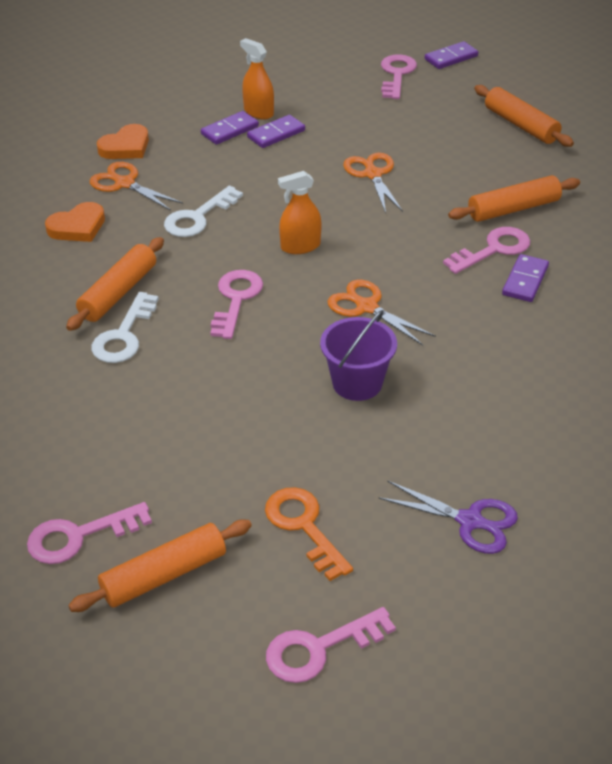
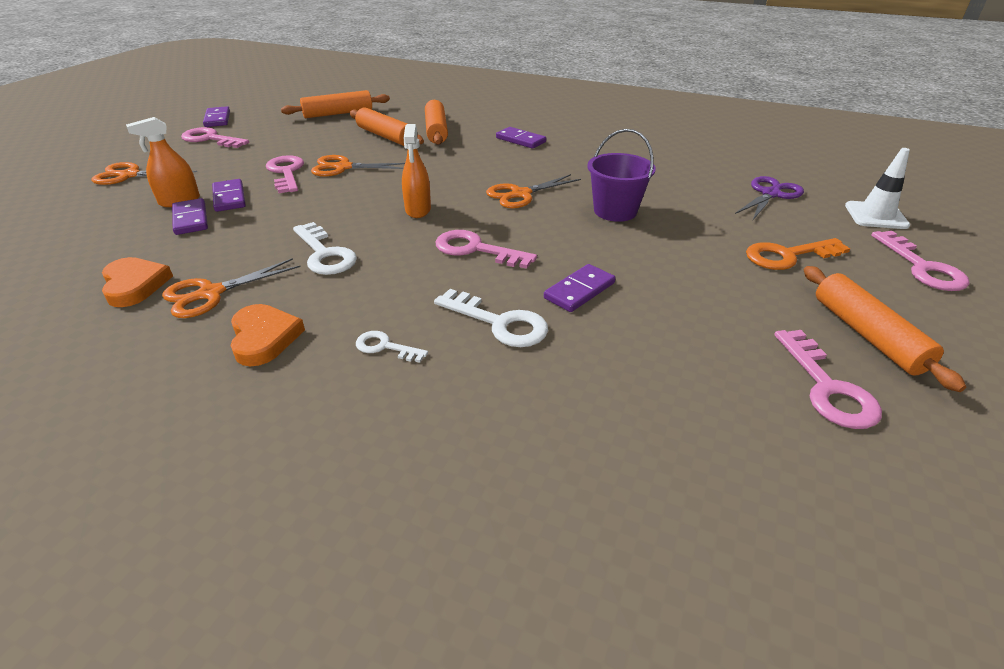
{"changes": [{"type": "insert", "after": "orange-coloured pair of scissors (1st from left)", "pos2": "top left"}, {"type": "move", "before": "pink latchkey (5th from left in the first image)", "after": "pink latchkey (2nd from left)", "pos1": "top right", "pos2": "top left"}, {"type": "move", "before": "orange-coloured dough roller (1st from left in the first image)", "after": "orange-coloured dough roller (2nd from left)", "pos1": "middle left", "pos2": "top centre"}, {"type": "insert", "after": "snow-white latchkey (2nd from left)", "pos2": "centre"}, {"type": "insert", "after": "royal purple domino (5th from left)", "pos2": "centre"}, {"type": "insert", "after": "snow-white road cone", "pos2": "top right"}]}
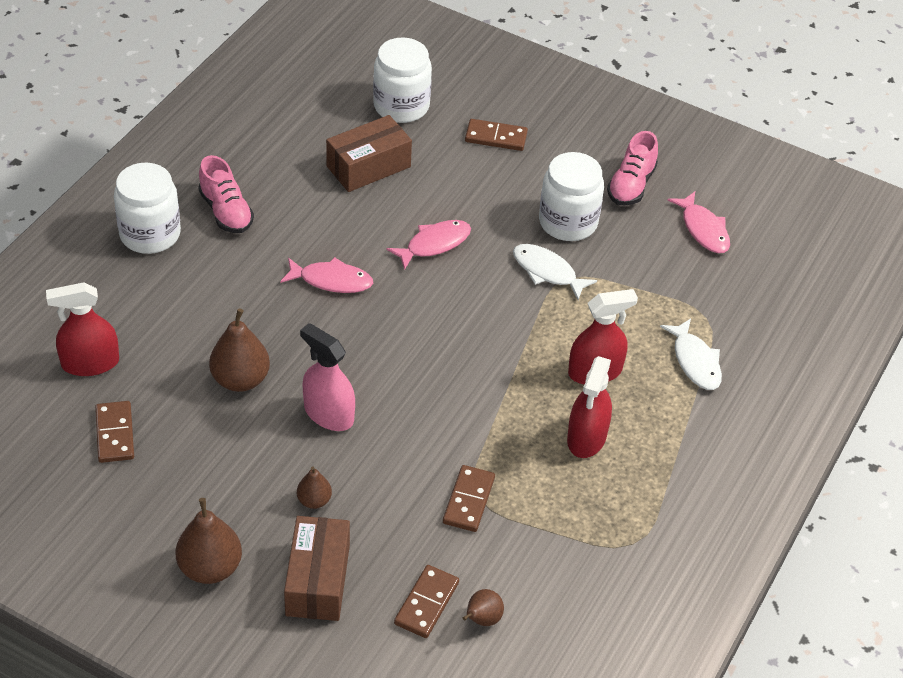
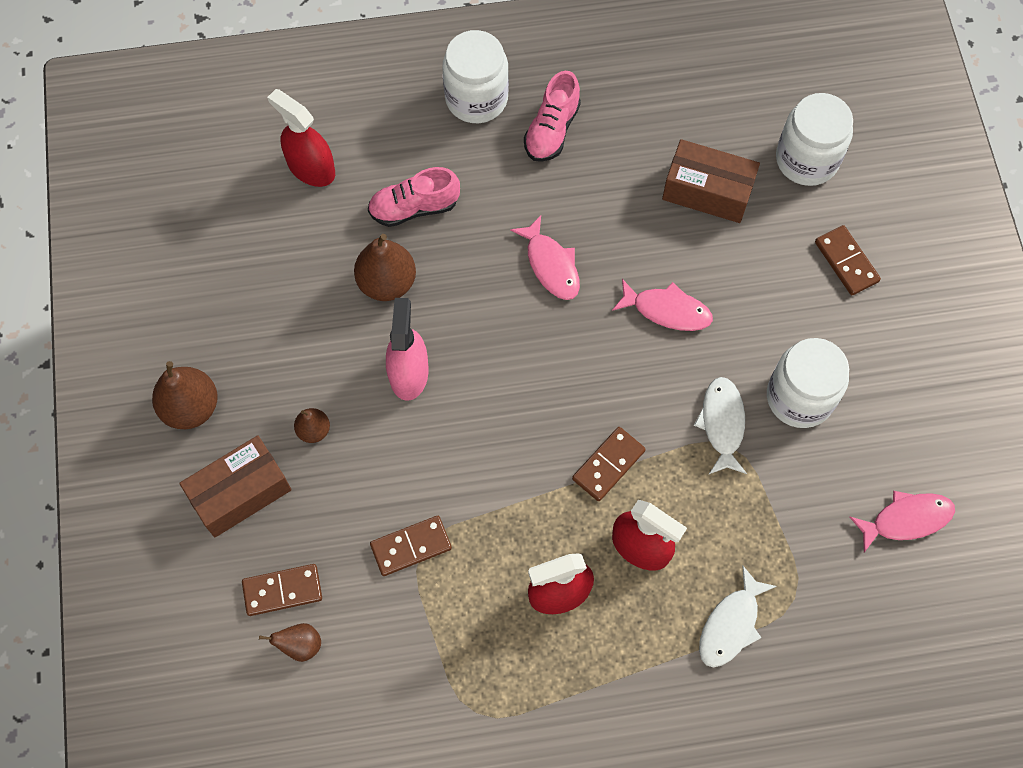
{"changes": [{"type": "move", "before": "pink lace-up shoe (2nd from left in the first image)", "after": "pink lace-up shoe (1st from left)", "pos1": "top right", "pos2": "top centre"}, {"type": "move", "before": "brown domino (1st from left in the first image)", "after": "brown domino (3rd from left)", "pos1": "middle left", "pos2": "centre"}, {"type": "rotate", "before": "pink fish figure (3rd from left)", "pos1": "top right", "pos2": "bottom right", "turn": -135}]}
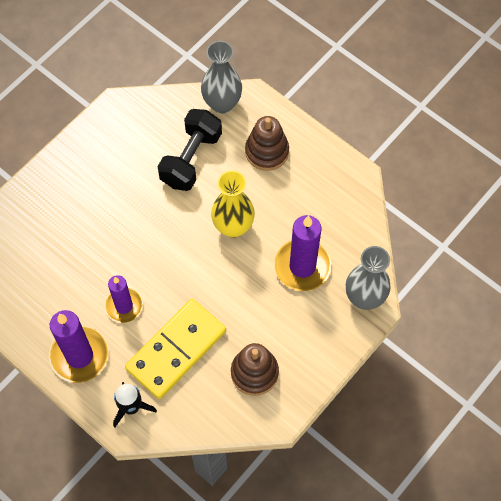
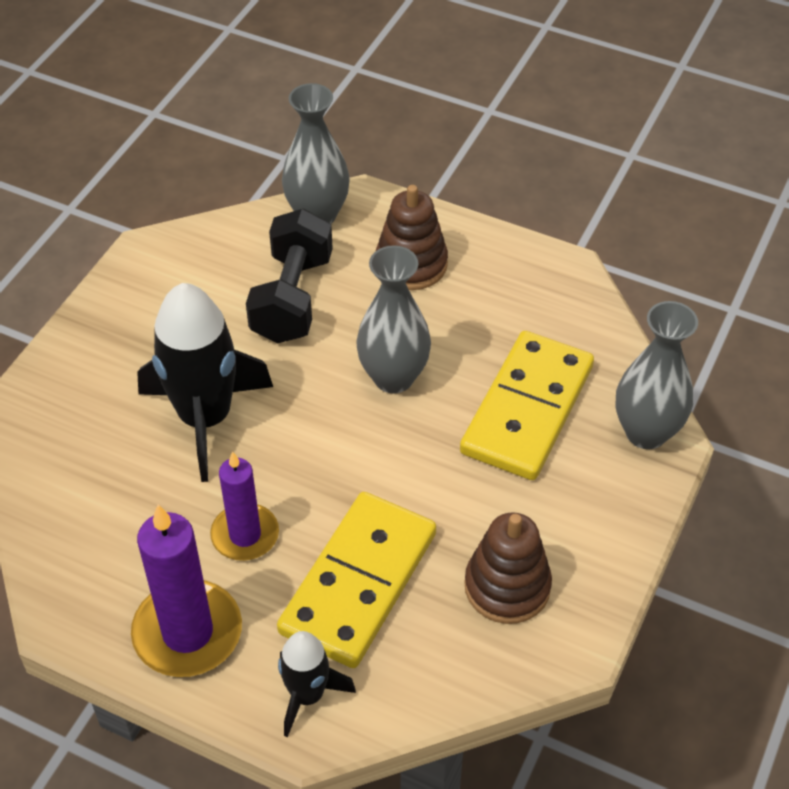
{"changes": [{"type": "insert", "after": "jet-black spaceship (1st from left)", "pos2": "middle left"}, {"type": "recolor", "before": "golden tall vase", "after": "gray tall vase (2nd from left)", "pos1": "centre", "pos2": "centre"}, {"type": "replace", "before": "royal purple wax candle (3rd from left)", "after": "golden domino (2nd from left)", "pos1": "centre", "pos2": "middle right"}]}
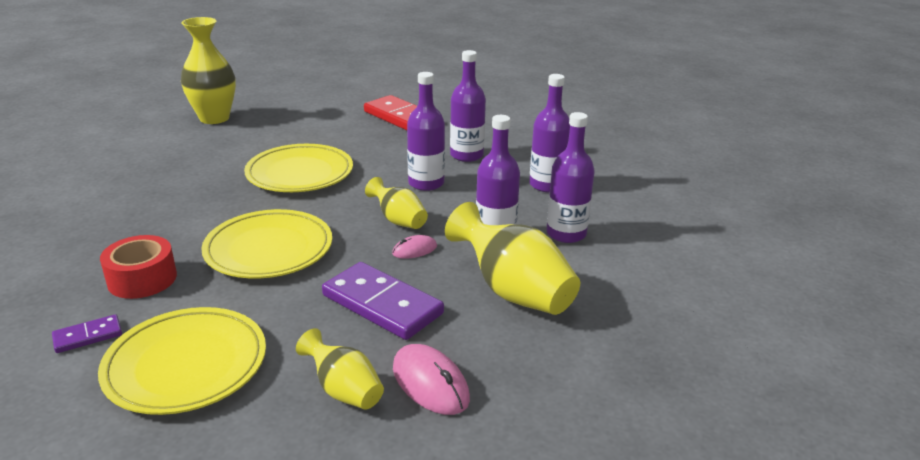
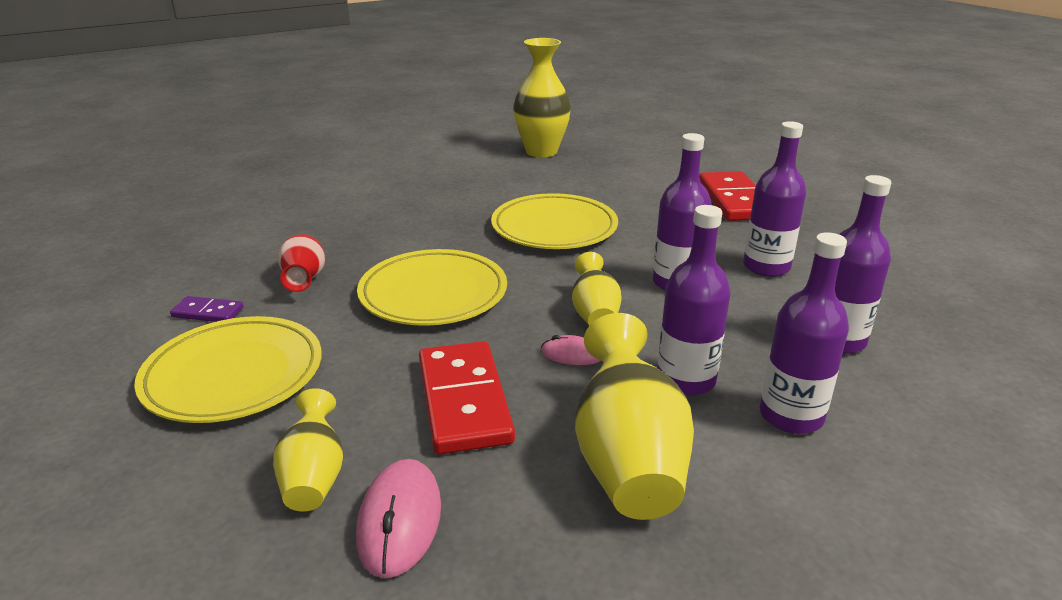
{"changes": [{"type": "replace", "before": "scarlet tape", "after": "scarlet tall vase", "pos1": "middle left", "pos2": "middle left"}, {"type": "recolor", "before": "royal purple domino (2nd from left)", "after": "scarlet domino (1st from left)", "pos1": "centre", "pos2": "centre"}]}
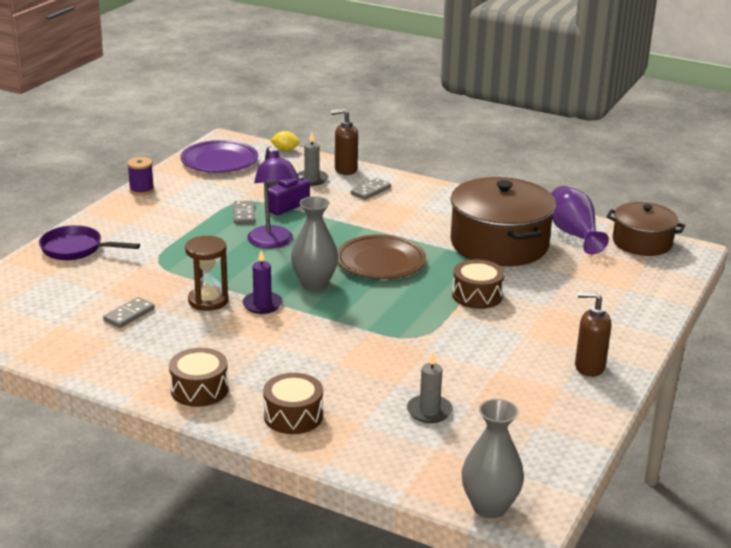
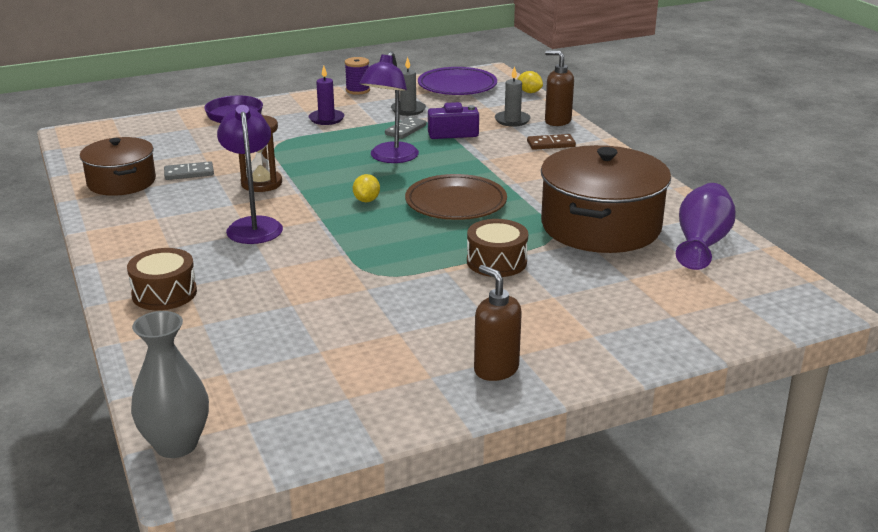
{"changes": [{"type": "move", "before": "brown cooking pot (2nd from left in the first image)", "after": "brown cooking pot (1st from left)", "pos1": "middle right", "pos2": "top left"}, {"type": "insert", "after": "royal purple reading lamp (1st from left)", "pos2": "top left"}, {"type": "move", "before": "royal purple wax candle", "pos1": "centre", "pos2": "top centre"}, {"type": "replace", "before": "gray tall vase (1st from left)", "after": "golden toy lemon (1st from left)", "pos1": "centre", "pos2": "centre"}, {"type": "move", "before": "gray wax candle (2nd from left in the first image)", "after": "gray wax candle (1st from left)", "pos1": "bottom centre", "pos2": "top centre"}, {"type": "recolor", "before": "gray domino (3rd from left)", "after": "brown domino", "pos1": "centre", "pos2": "top centre"}, {"type": "delete", "before": "brown drum (1st from left)", "pos1": "bottom left"}]}
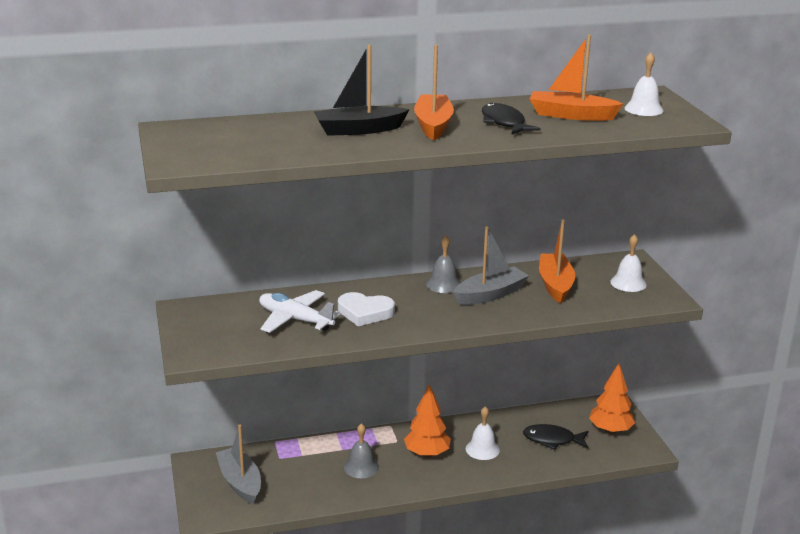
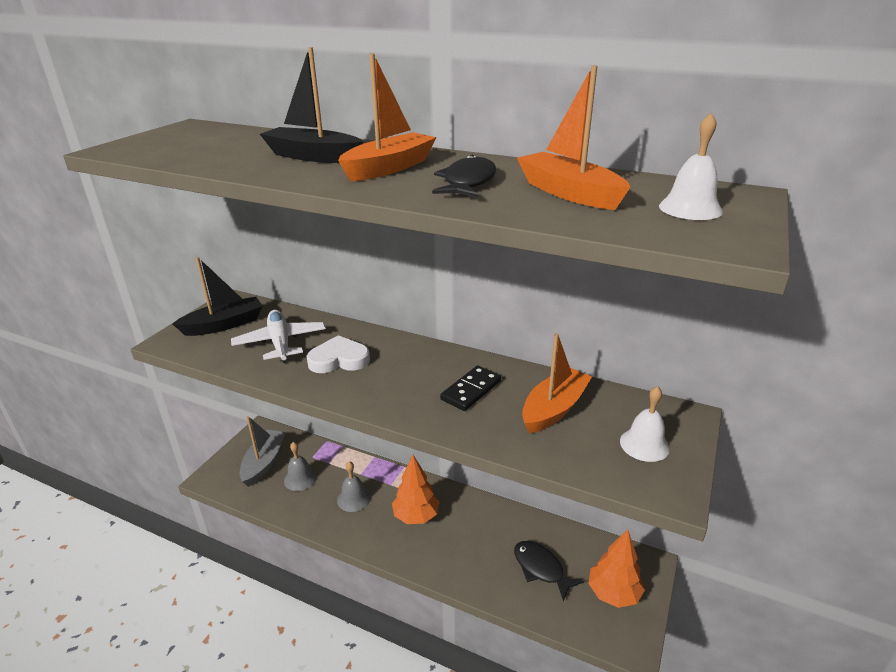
{"changes": [{"type": "insert", "after": "jet-black boat (1st from left)", "pos2": "middle left"}, {"type": "move", "before": "gray hand bell (2nd from left in the first image)", "after": "gray hand bell (1st from left)", "pos1": "centre", "pos2": "bottom centre"}, {"type": "rotate", "before": "snow-white heart shape", "pos1": "centre", "pos2": "centre", "turn": 120}, {"type": "replace", "before": "gray boat (2nd from left)", "after": "jet-black domino", "pos1": "centre", "pos2": "centre"}, {"type": "delete", "before": "snow-white hand bell (1st from left)", "pos1": "bottom centre"}]}
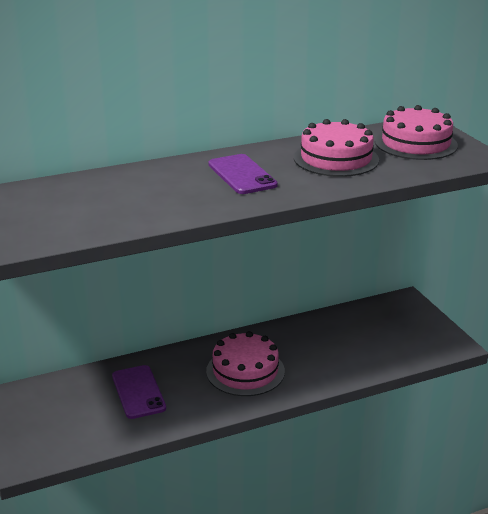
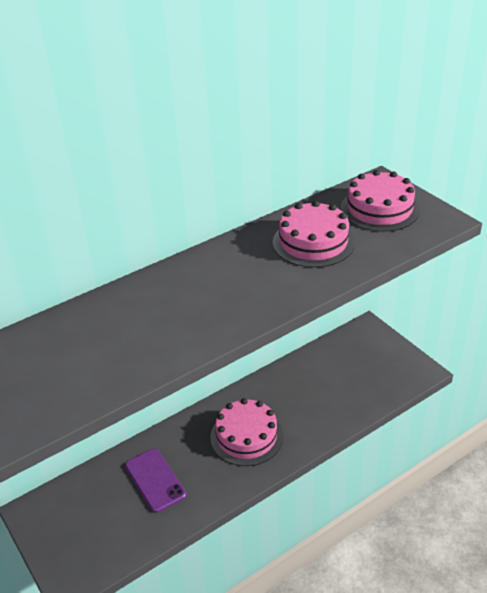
{"changes": [{"type": "delete", "before": "royal purple phone (2nd from left)", "pos1": "centre"}]}
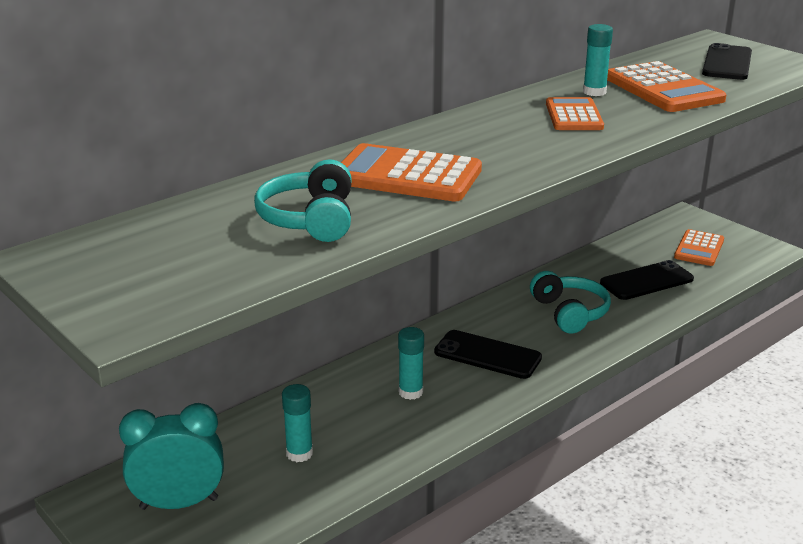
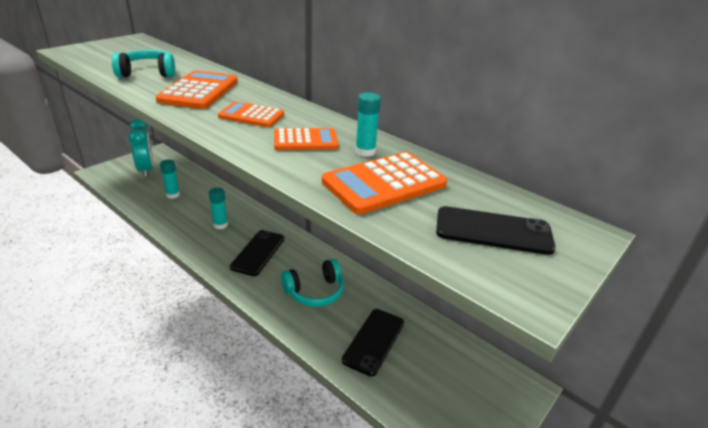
{"changes": [{"type": "move", "before": "orange-coloured pocket calculator (4th from left in the first image)", "after": "orange-coloured pocket calculator (2nd from left)", "pos1": "middle right", "pos2": "top centre"}, {"type": "rotate", "before": "jet-black phone (2nd from left)", "pos1": "middle right", "pos2": "bottom centre", "turn": 60}]}
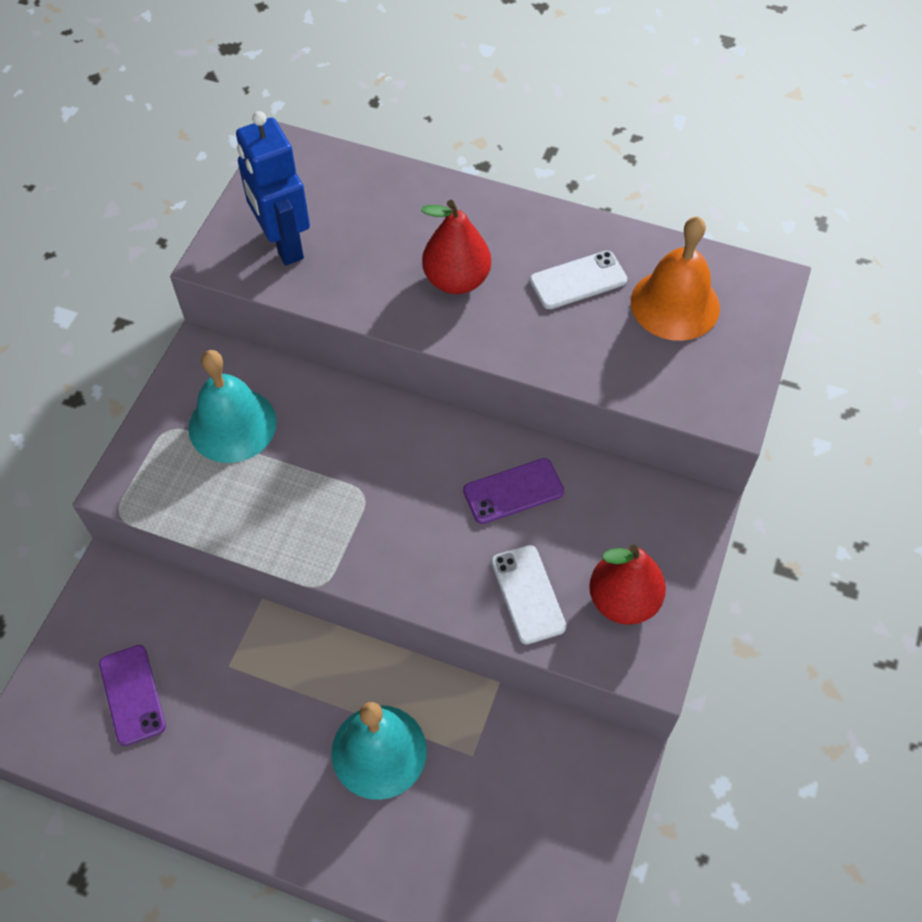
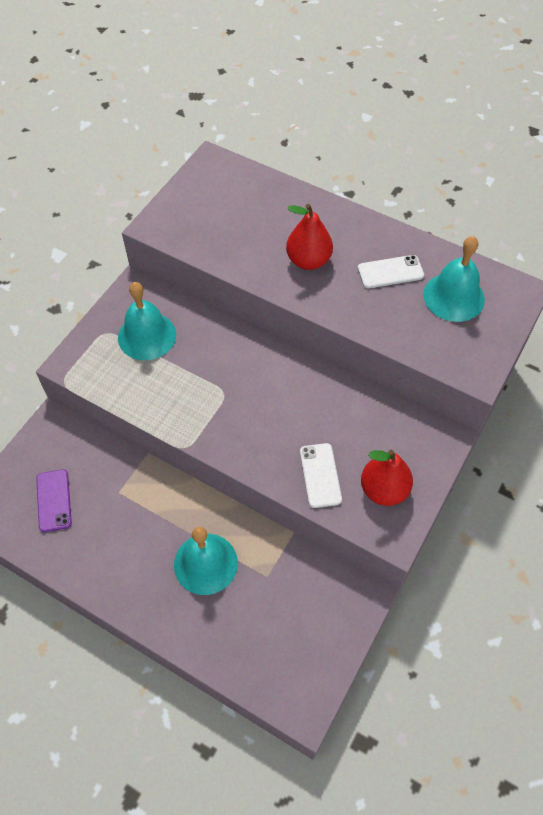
{"changes": [{"type": "recolor", "before": "orange-coloured hand bell", "after": "teal hand bell (3rd from left)", "pos1": "top right", "pos2": "middle right"}, {"type": "delete", "before": "cobalt toy robot", "pos1": "top left"}, {"type": "delete", "before": "royal purple phone (2nd from left)", "pos1": "centre"}]}
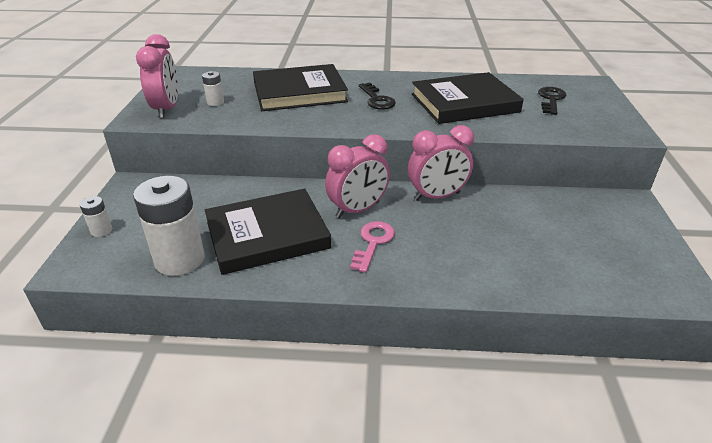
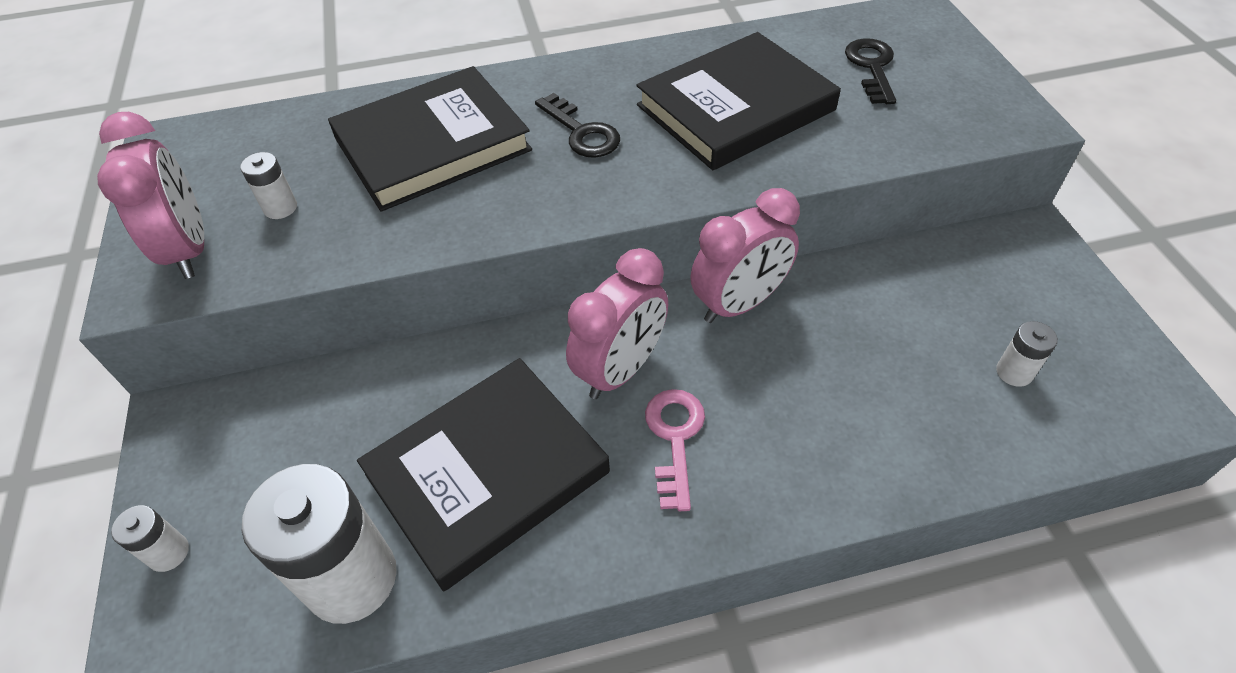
{"changes": [{"type": "insert", "after": "snow-white power cell (4th from left)", "pos2": "middle right"}]}
